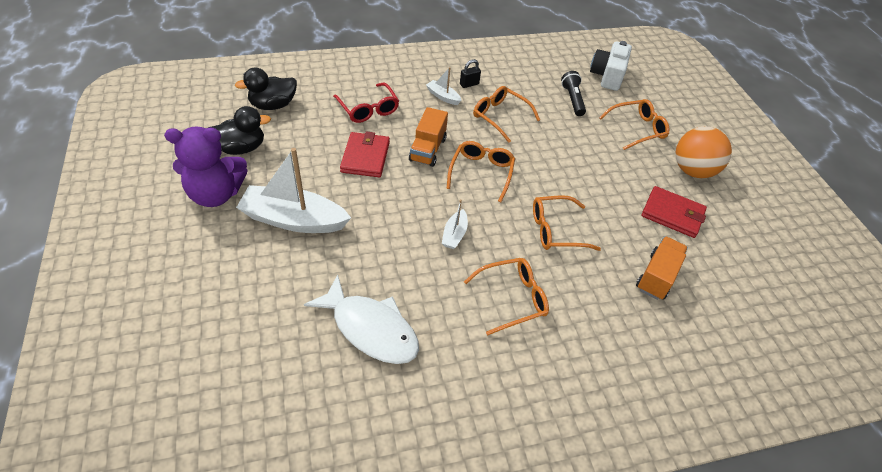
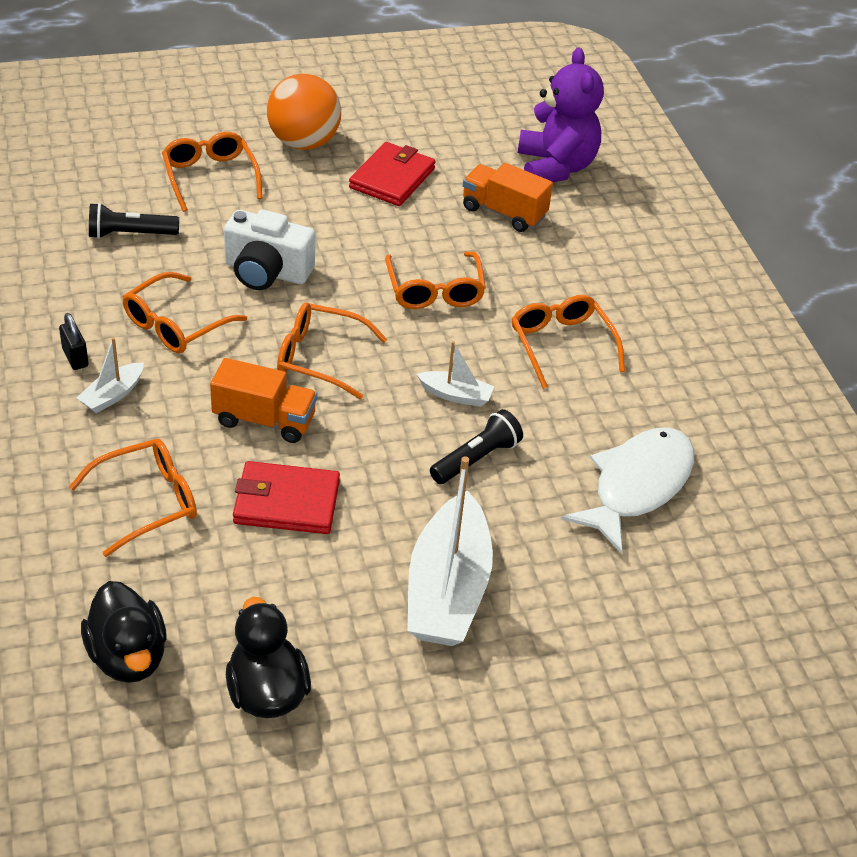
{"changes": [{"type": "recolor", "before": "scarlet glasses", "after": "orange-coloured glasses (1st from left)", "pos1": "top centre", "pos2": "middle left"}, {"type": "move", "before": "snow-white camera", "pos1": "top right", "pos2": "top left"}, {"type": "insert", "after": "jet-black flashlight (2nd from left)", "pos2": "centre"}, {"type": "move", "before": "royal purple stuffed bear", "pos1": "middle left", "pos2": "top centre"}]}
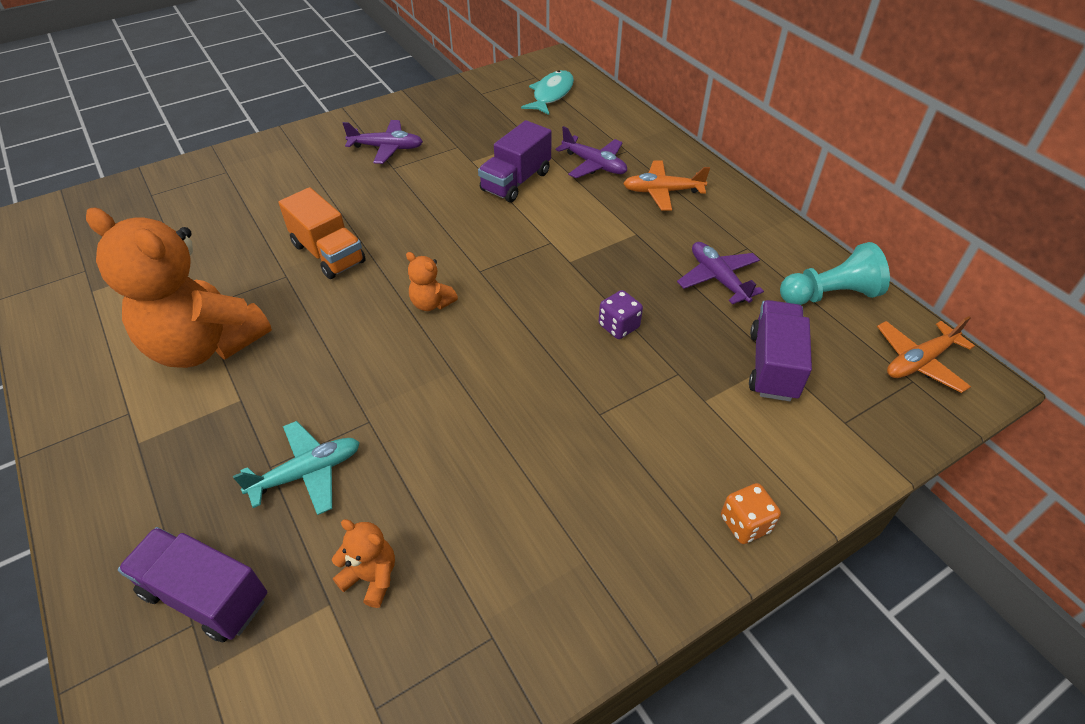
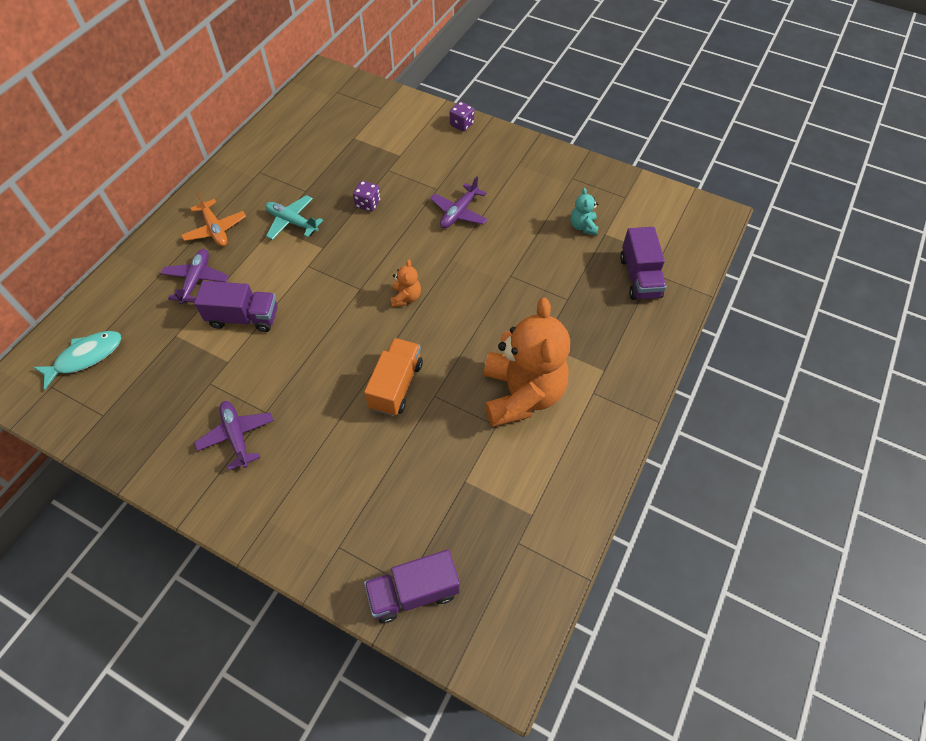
{"changes": [{"type": "rotate", "before": "teal fish figure", "pos1": "top centre", "pos2": "middle left", "turn": 150}, {"type": "move", "before": "teal aeroplane", "pos1": "middle left", "pos2": "top left"}, {"type": "move", "before": "royal purple truck (3rd from left in the first image)", "after": "royal purple truck (2nd from left)", "pos1": "middle right", "pos2": "bottom centre"}, {"type": "move", "before": "royal purple aeroplane (3rd from left)", "pos1": "centre", "pos2": "top centre"}, {"type": "recolor", "before": "orange-coloured game die", "after": "royal purple game die (2nd from left)", "pos1": "bottom right", "pos2": "top centre"}, {"type": "recolor", "before": "orange-coloured stuffed bear (2nd from left)", "after": "teal stuffed bear", "pos1": "bottom centre", "pos2": "top centre"}, {"type": "delete", "before": "teal chess pawn", "pos1": "middle right"}, {"type": "delete", "before": "orange-coloured aeroplane (2nd from left)", "pos1": "middle right"}]}
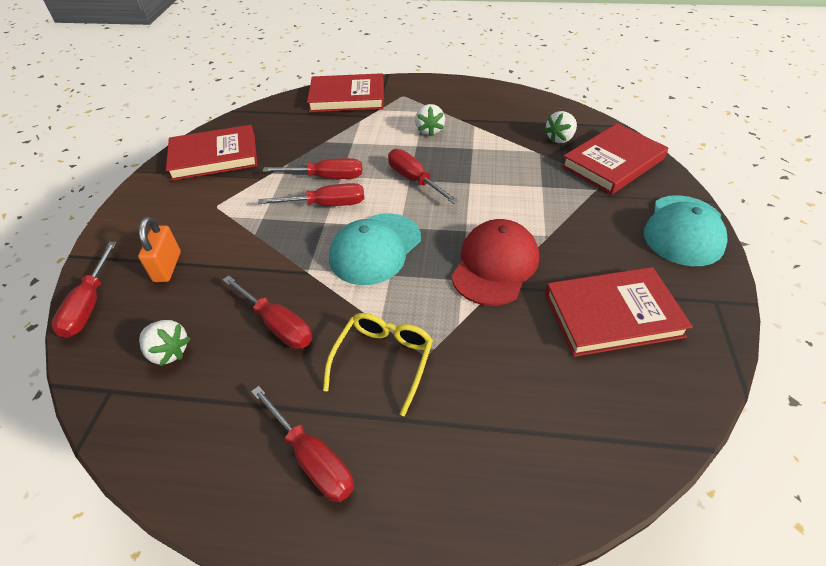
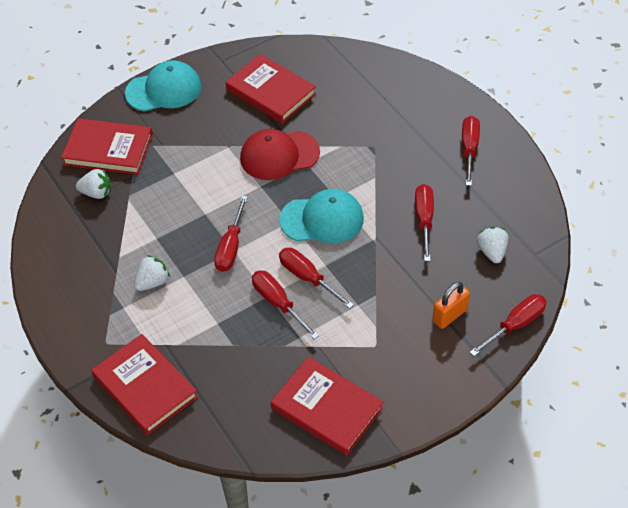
{"changes": [{"type": "delete", "before": "golden glasses", "pos1": "centre"}]}
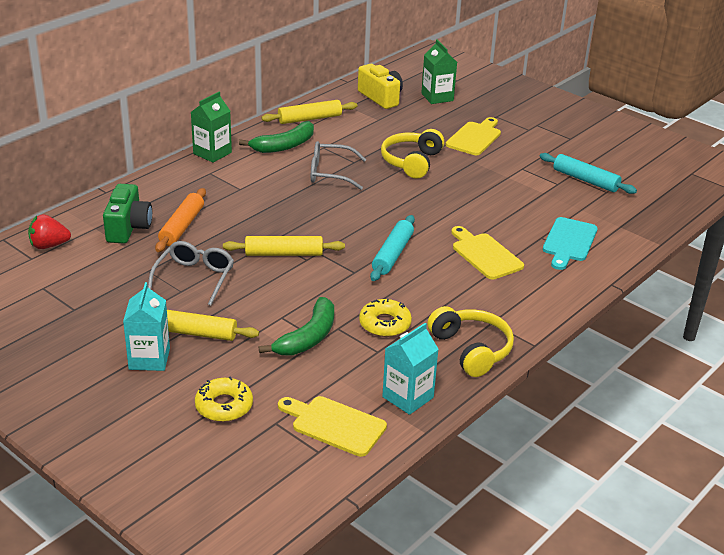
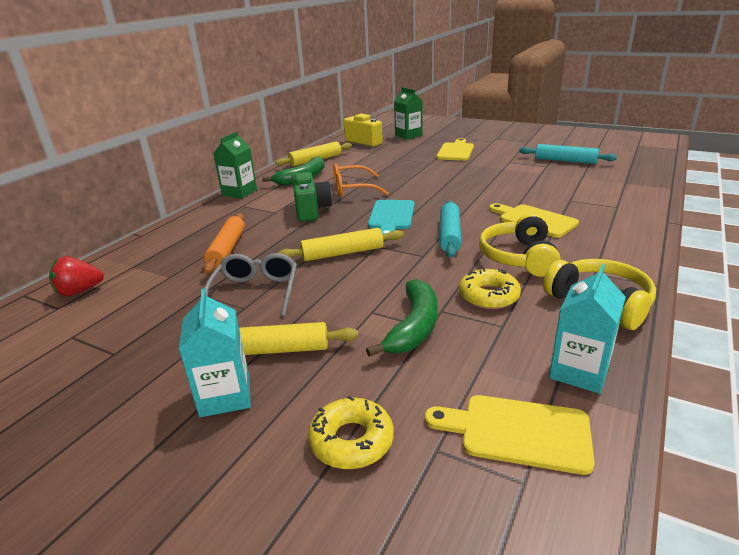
{"changes": [{"type": "move", "before": "green camera", "pos1": "middle left", "pos2": "centre"}, {"type": "recolor", "before": "gray glasses (2nd from left)", "after": "orange-coloured glasses", "pos1": "top centre", "pos2": "top centre"}, {"type": "move", "before": "teal chopping board", "pos1": "middle right", "pos2": "centre"}, {"type": "move", "before": "golden over-ear headphones (1st from left)", "pos1": "top centre", "pos2": "middle right"}]}
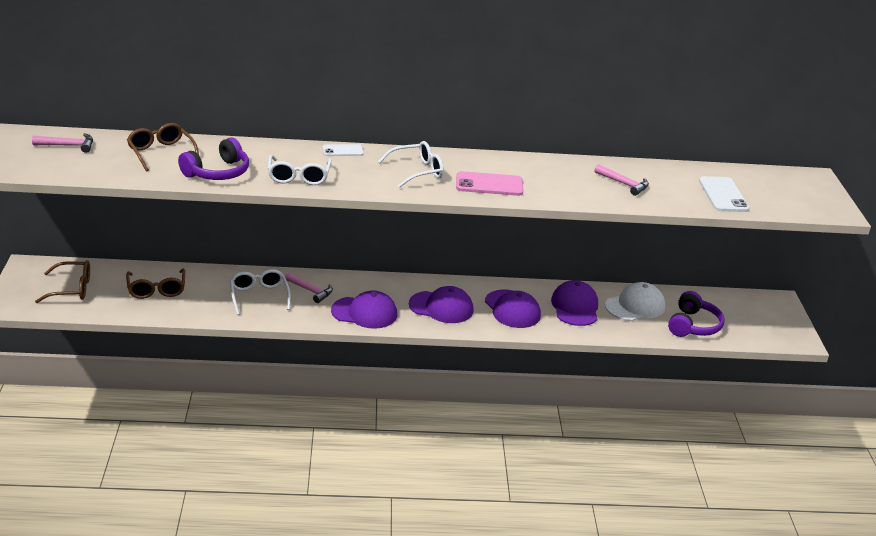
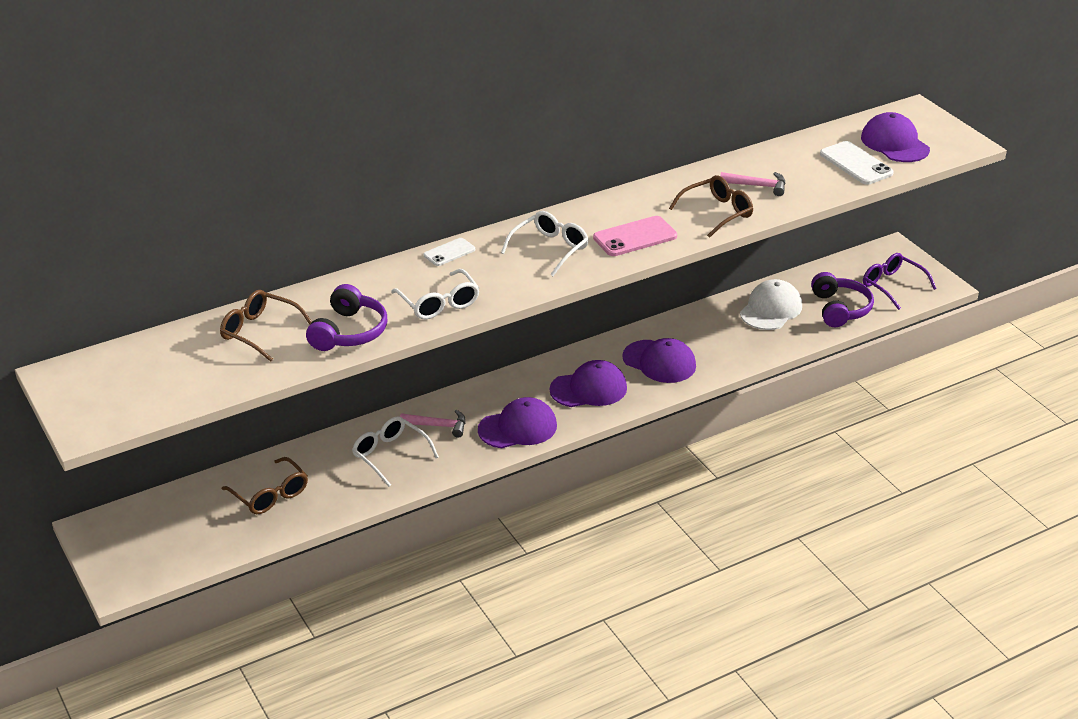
{"changes": [{"type": "move", "before": "brown glasses (1st from left in the first image)", "after": "brown glasses (3rd from left)", "pos1": "middle left", "pos2": "top centre"}, {"type": "move", "before": "royal purple baseball cap (4th from left)", "pos1": "centre", "pos2": "top right"}, {"type": "insert", "after": "royal purple glasses", "pos2": "middle right"}, {"type": "delete", "before": "pink carpenter's hammer (1st from left)", "pos1": "top left"}]}
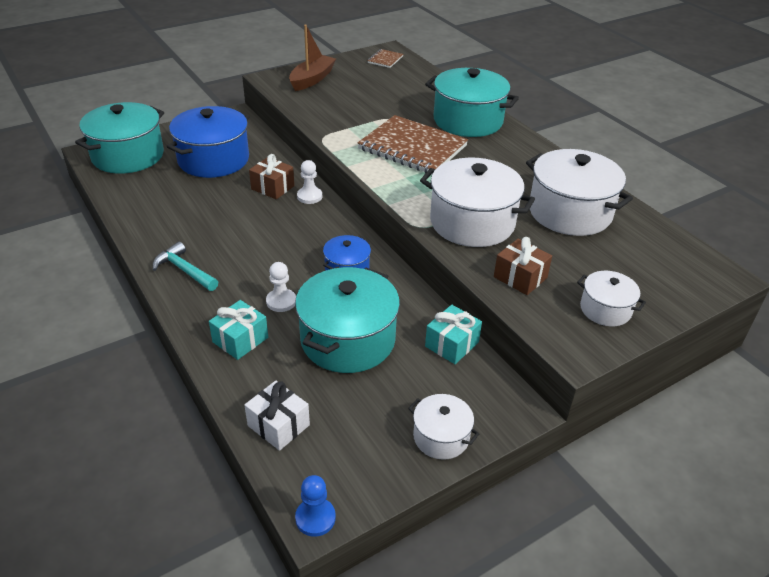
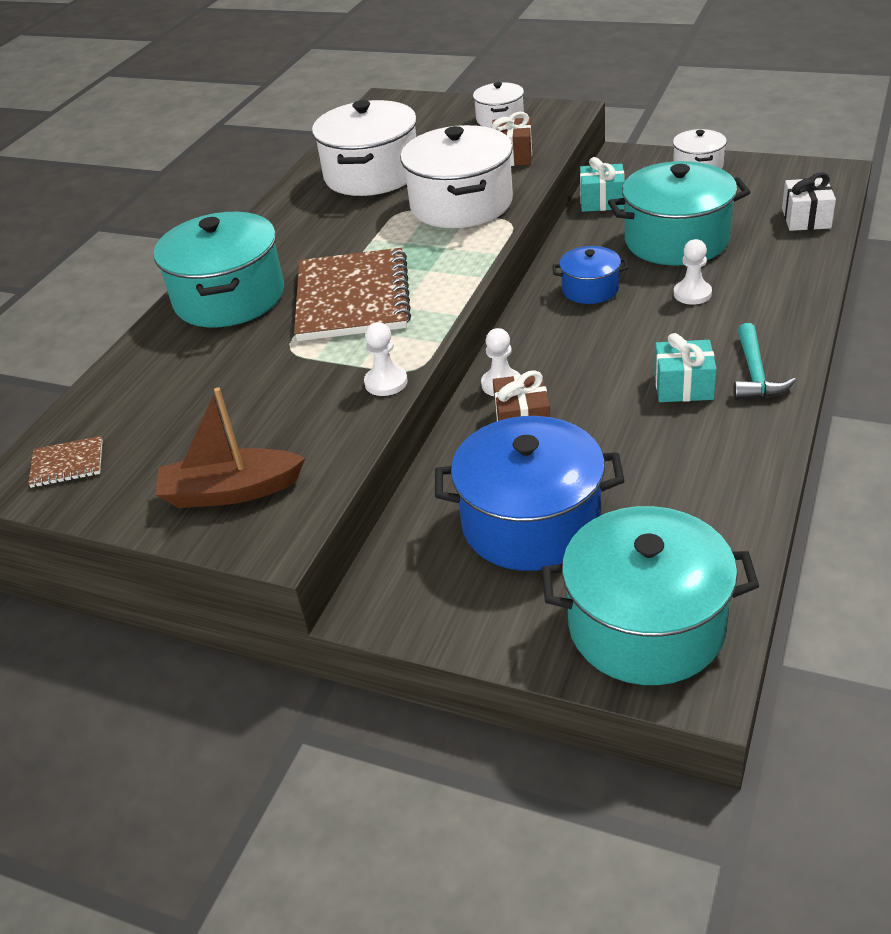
{"changes": [{"type": "insert", "after": "snow-white chess pawn (1st from left)", "pos2": "centre"}, {"type": "move", "before": "teal present (1st from left in the first image)", "after": "teal present (2nd from left)", "pos1": "middle left", "pos2": "middle right"}, {"type": "delete", "before": "cobalt chess pawn", "pos1": "bottom centre"}]}
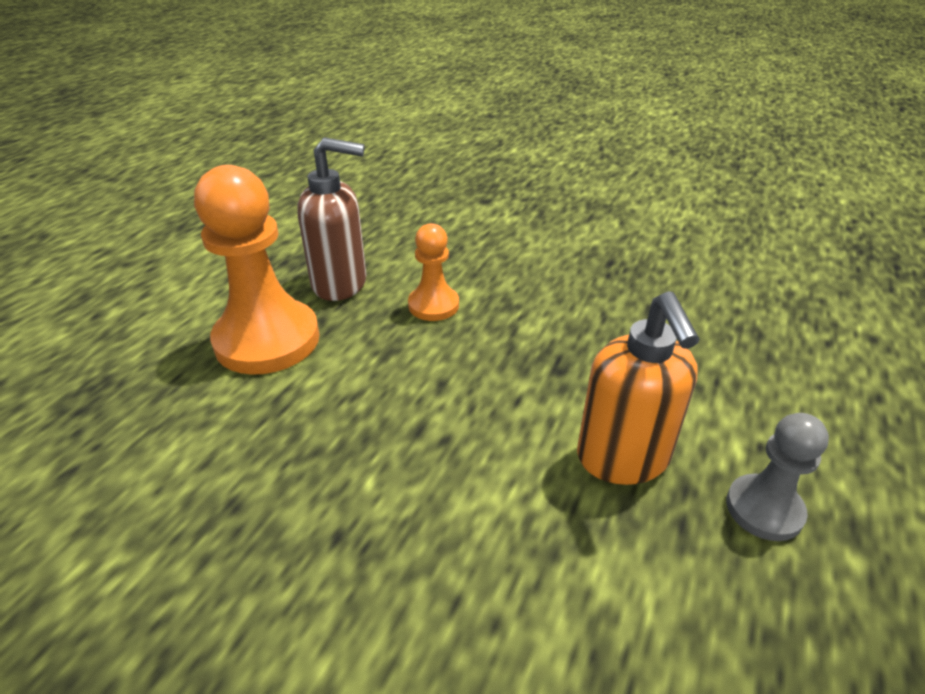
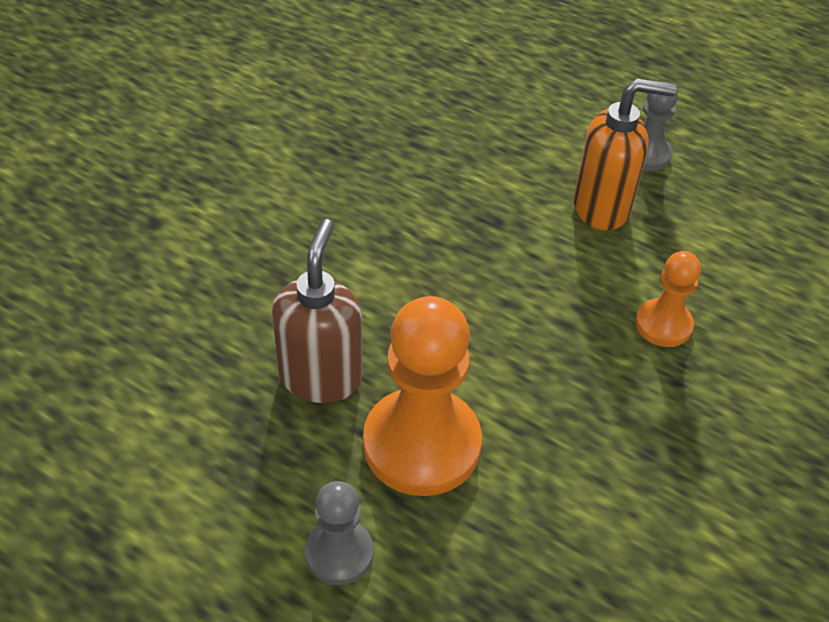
{"changes": [{"type": "insert", "after": "gray chess pawn (1st from left)", "pos2": "bottom centre"}, {"type": "move", "before": "orange-coloured chess pawn (2nd from left)", "pos1": "centre", "pos2": "middle right"}]}
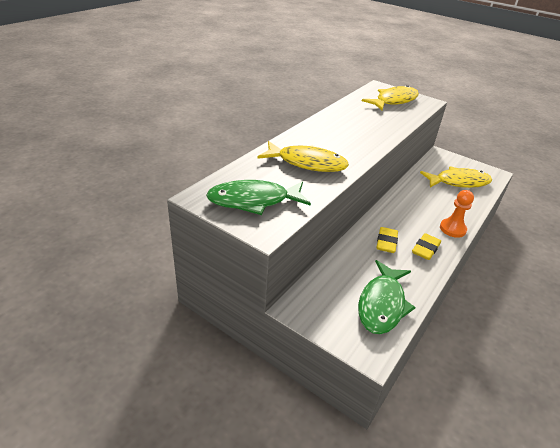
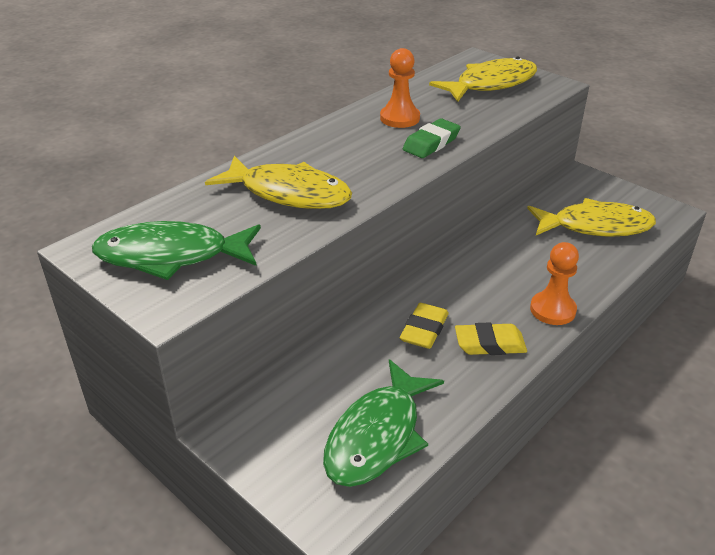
{"changes": [{"type": "insert", "after": "orange-coloured chess pawn (1st from left)", "pos2": "top centre"}, {"type": "insert", "after": "green pencil eraser", "pos2": "top centre"}, {"type": "rotate", "before": "golden pencil eraser (2nd from left)", "pos1": "middle right", "pos2": "middle right", "turn": 45}]}
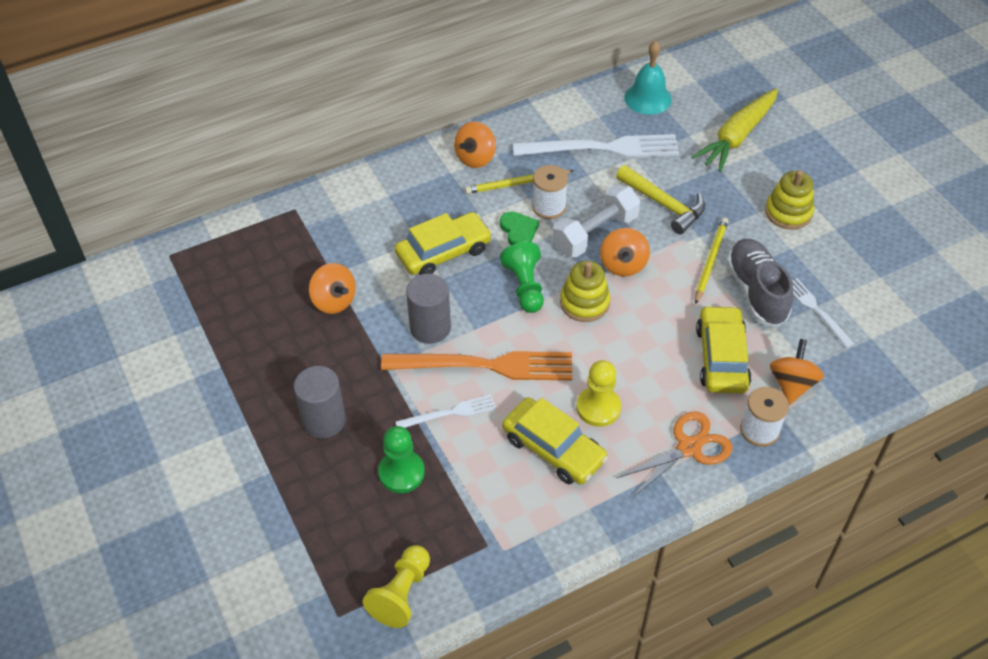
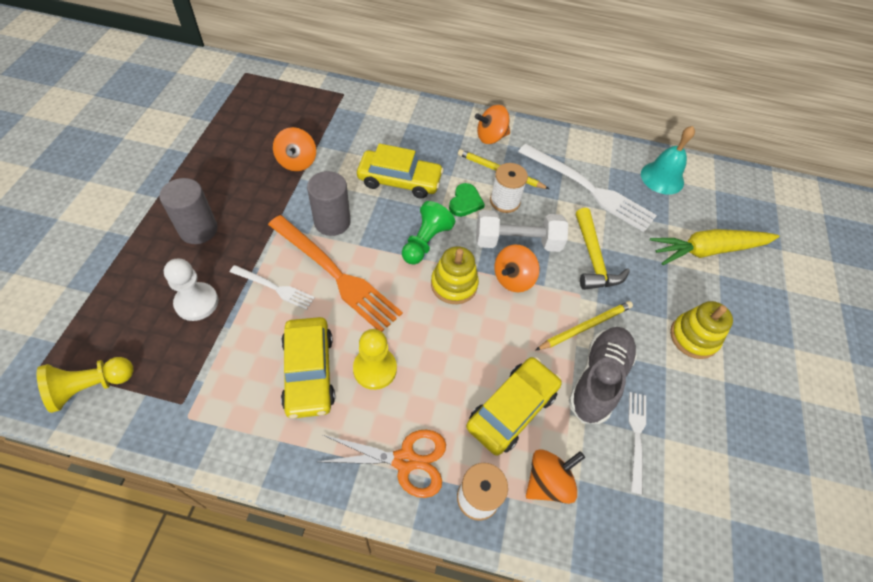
{"changes": [{"type": "recolor", "before": "green chess pawn (1st from left)", "after": "snow-white chess pawn", "pos1": "bottom centre", "pos2": "middle left"}]}
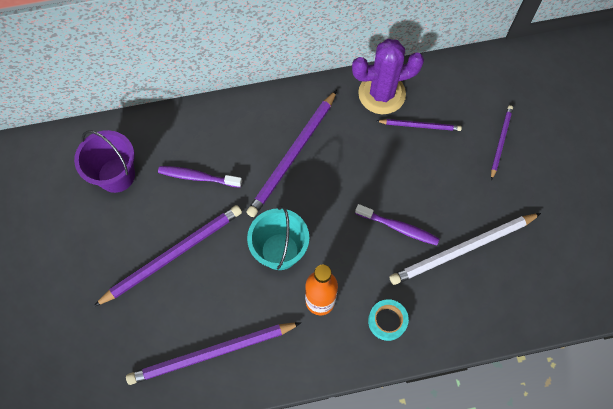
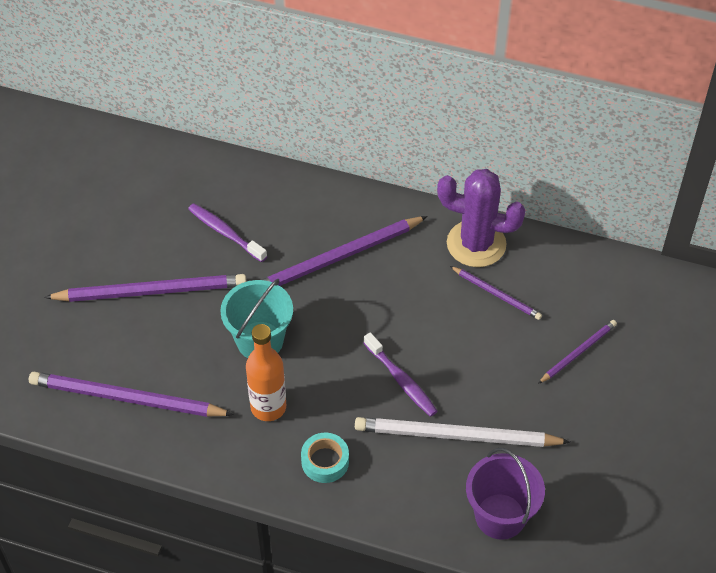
{"changes": [{"type": "move", "before": "royal purple pail", "pos1": "middle left", "pos2": "bottom right"}]}
